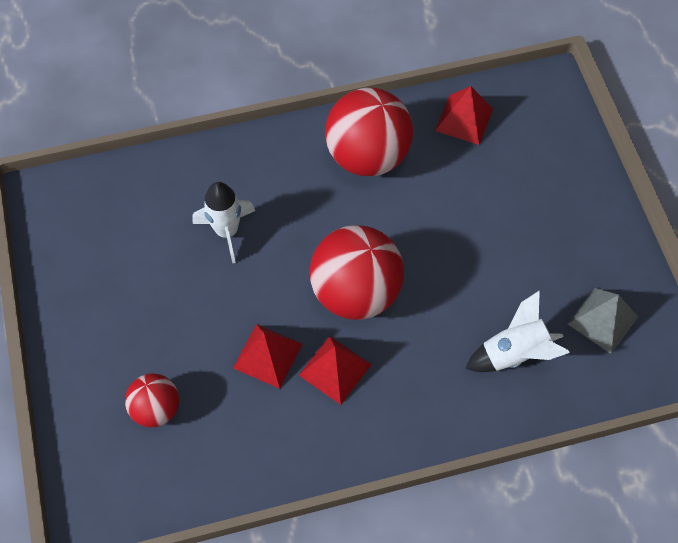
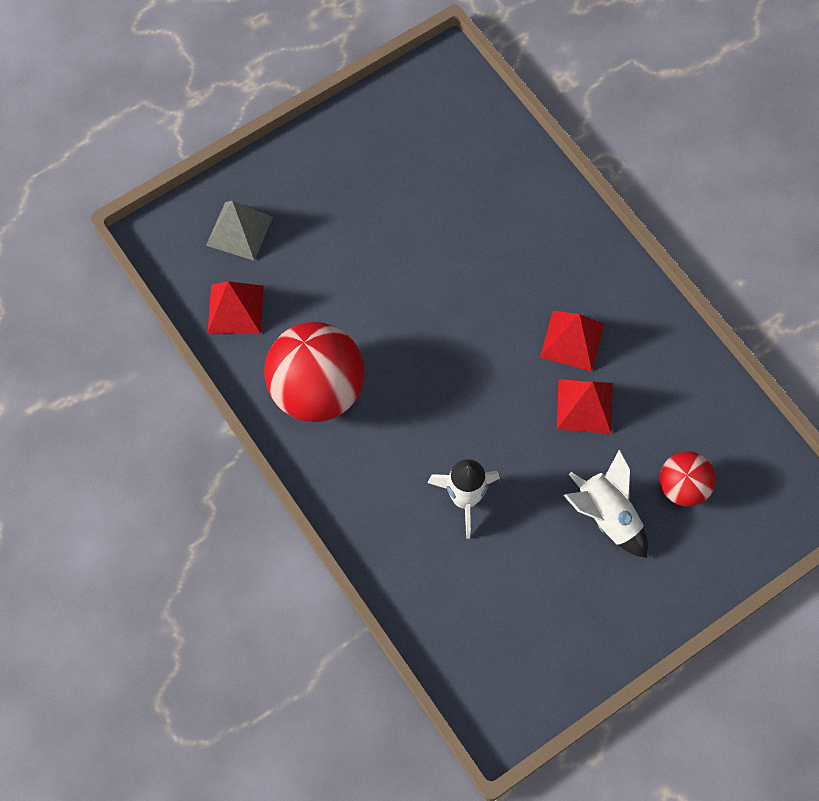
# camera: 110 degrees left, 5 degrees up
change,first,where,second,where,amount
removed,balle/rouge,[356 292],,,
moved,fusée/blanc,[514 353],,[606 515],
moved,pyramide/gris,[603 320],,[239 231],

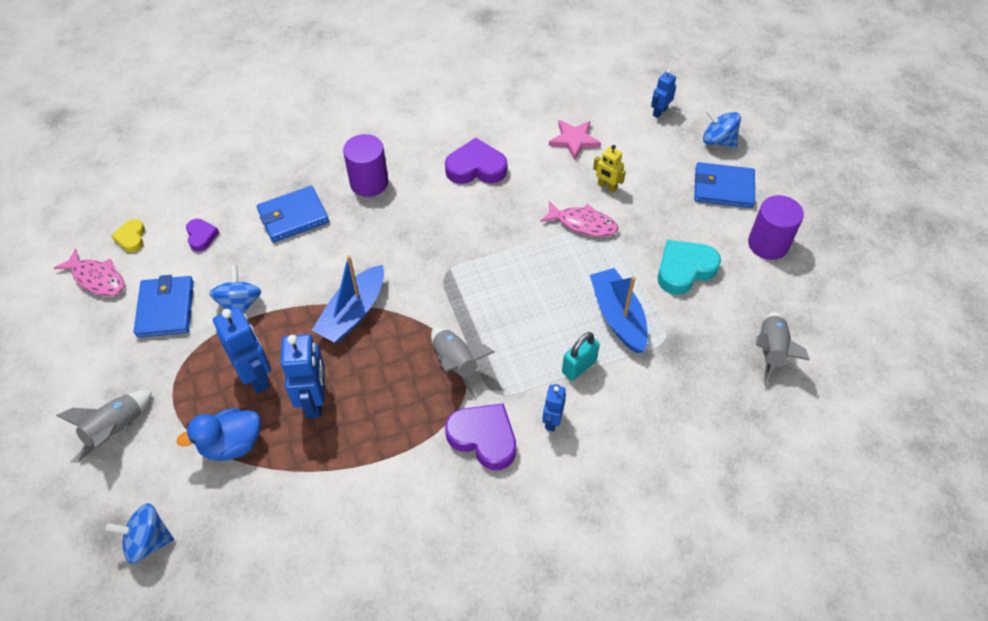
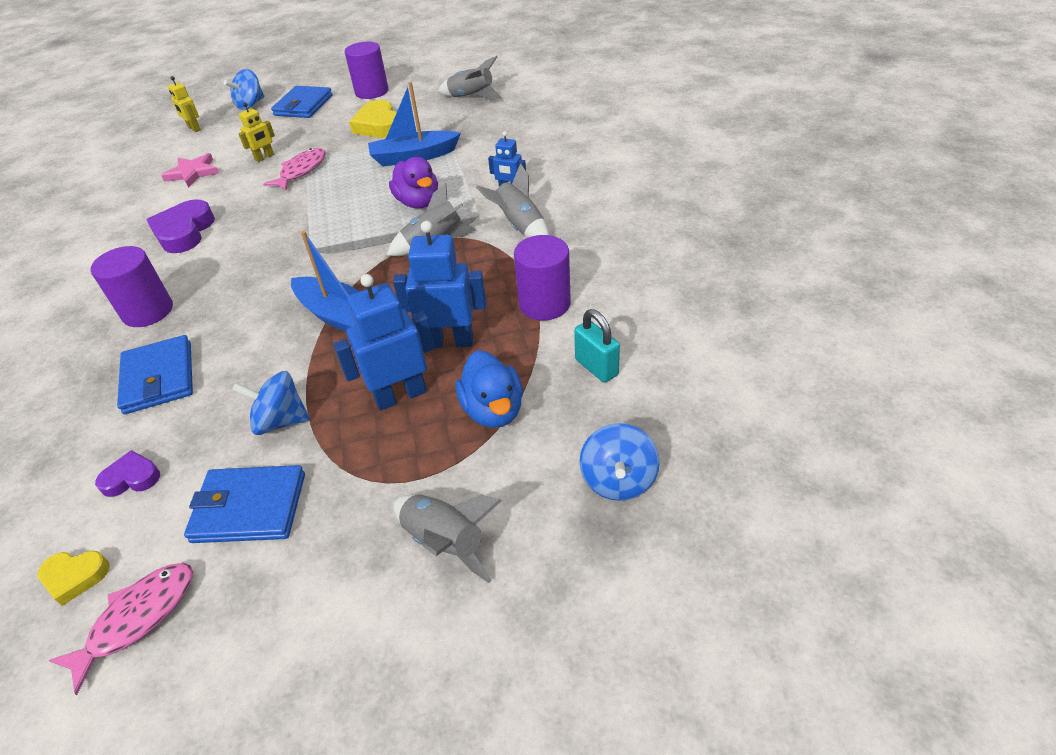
# camera: 80 degrees left, 10 degrees down
change,first,where,second,where,amount
replaced,cœur/violet,[483 438],fusée/gris,[520 227],
moved,cadenas/turquoise,[579 366],,[596 367],
recoloured,robot/bleu,[659 112],robot/jaune,[194 128],
recoloured,cœur/turquoise,[684 270],cœur/jaune,[379 126],
added,,,canard/violet,[418 202],
added,,,cylindre/violet,[544 304],

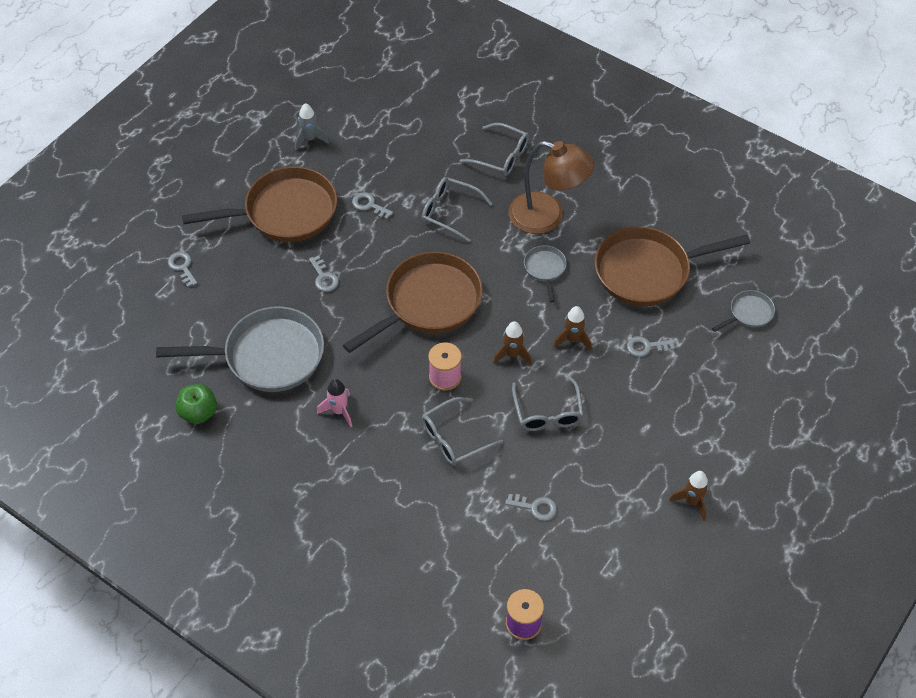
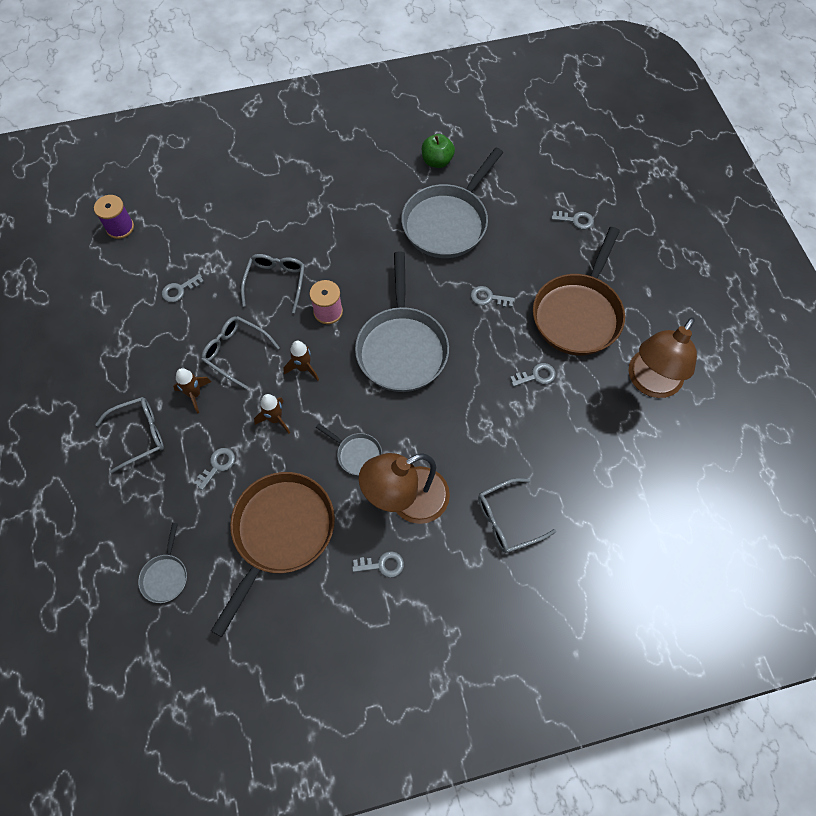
# camera: 130 degrees right, 10 degrees up
change,first,where,second,where,amount
replaced,fusée/gris,[310 139],lampe/marron,[649 383],
removed,fusée/rose,[339 411],,,
recoloured,poêle/marron,[428 303],poêle/gris,[402 347],
moved,lunettes/gris,[450 212],,[139 435],
moved,fusée/marron,[692 501],,[195 394],
added,,,clé/gris,[382 565],

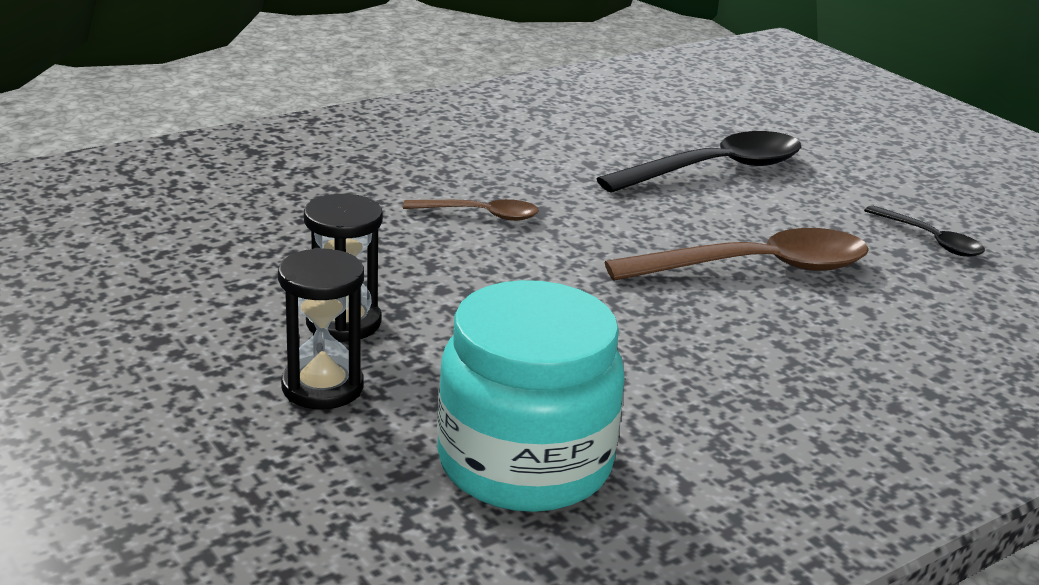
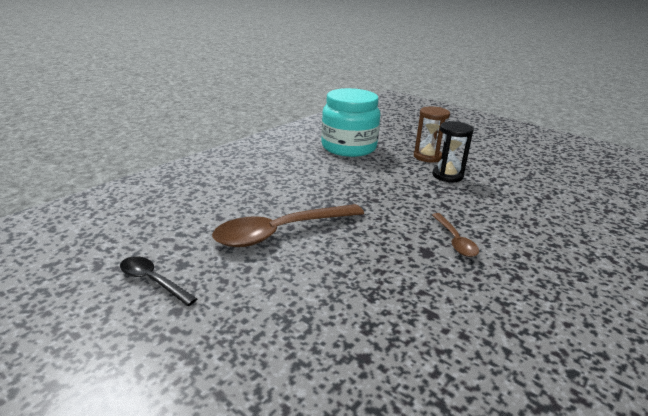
# camera: 165 degrees right, 0 degrees up
change,first,where,second,where,amount
recoloured,sablier/noir,[322 387],sablier/marron,[427 157],
turned,cuillère/marron,[480 215],,[455 240],90 degrees counterclockwise
removed,cuillère/noir,[715 170],,,

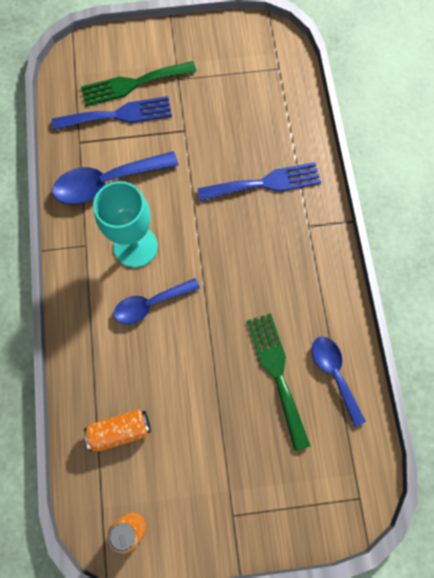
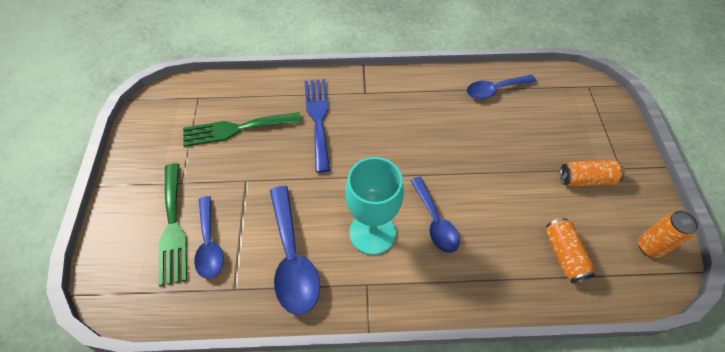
# camera: 85 degrees left, 15 degrees down
change,first,where,second,where,amount
replaced,fourchette/bleu,[118 115],cuillère/bleu,[209 244],
moved,fourchette/vert,[277 373],,[236 129],
added,,,canette/orange,[586 179],

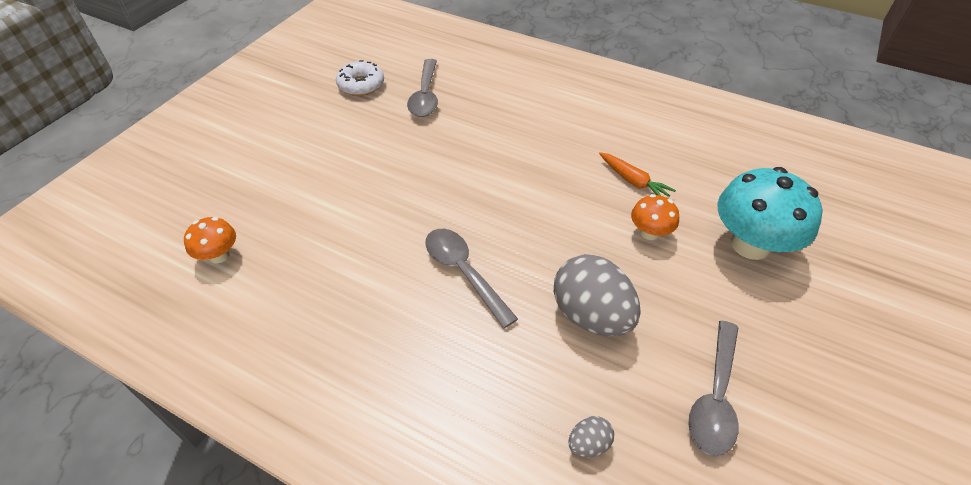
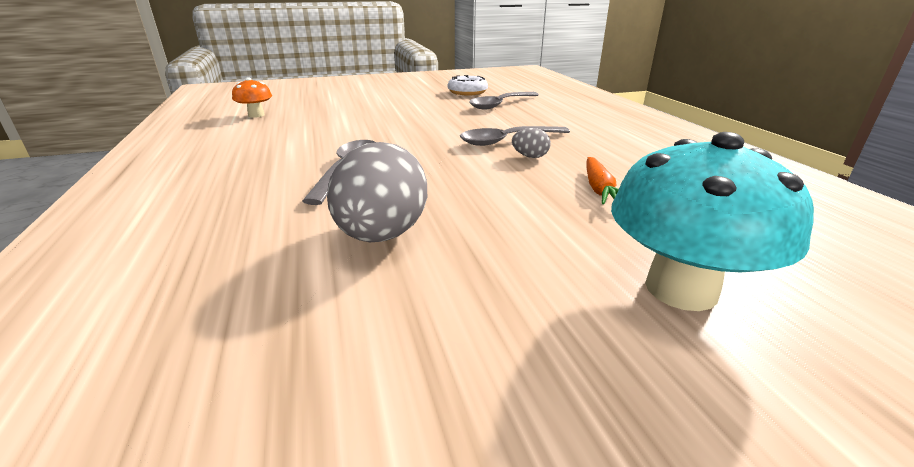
# camera: 45 degrees right, 20 degrees down
change,first,where,second,where,amount
moved,œuf/gris,[588 444],,[530 156],
removed,champignon/orange,[649 232],,,
moved,cuillère/gris,[715 397],,[507 141],

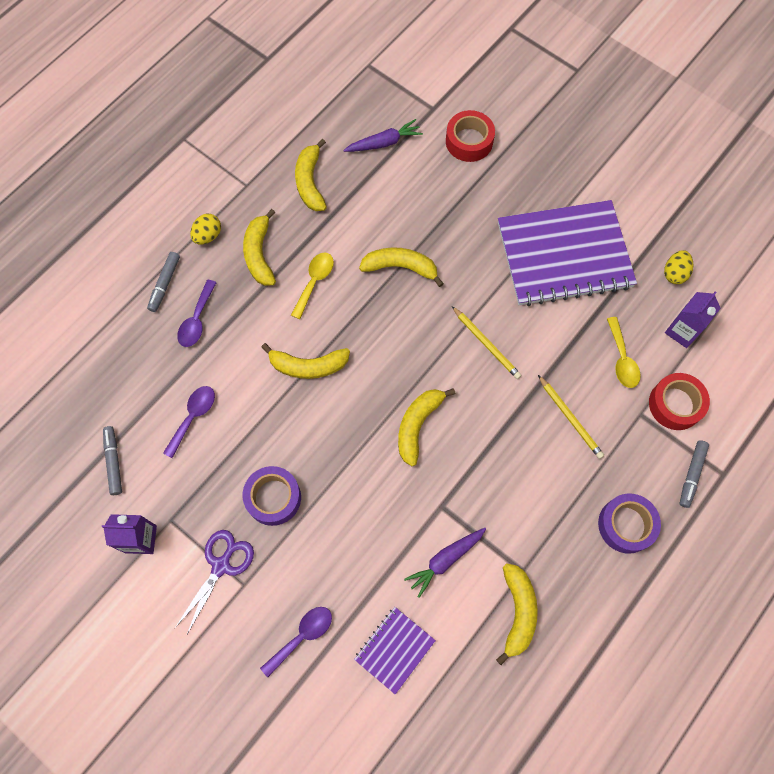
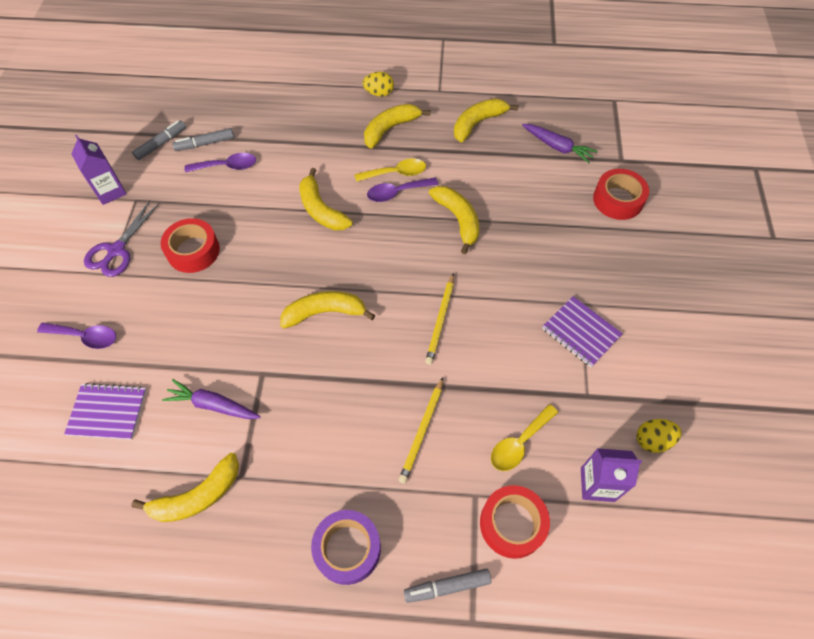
# camera: 55 degrees right, 10 degrees down
change,first,where,second,where,amount
moved,feutre/gris,[165 284],,[205 144],
turned,ciseaux/violet,[221 566],,[116 250],120 degrees clockwise
moved,cuillère/violet,[197 320],,[397 193],
recoloured,ruban adhésif/violet,[273 498],ruban adhésif/rouge,[193 251],
resized,carnet/violet,[564 255],,[580 332],x0.47

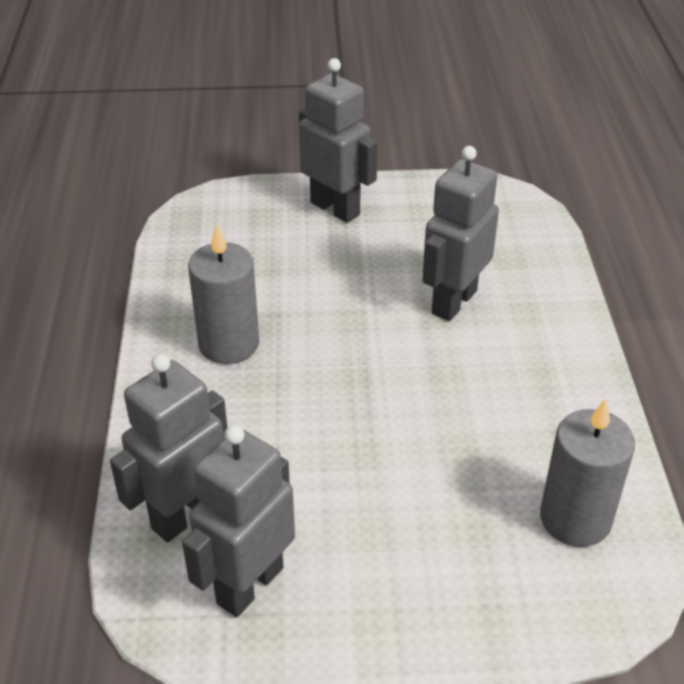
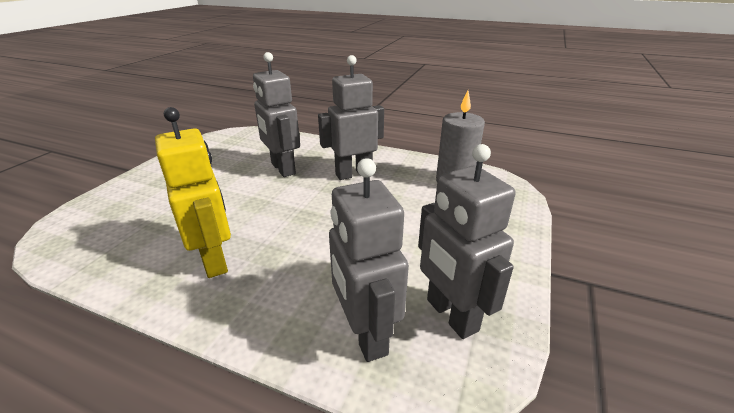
# camera: 65 degrees left, 10 degrees down
change,first,where,second,where,amount
replaced,bougie/gris,[229 344],robot/jaune,[215 260],
moved,robot/gris,[335 208],,[353 174],

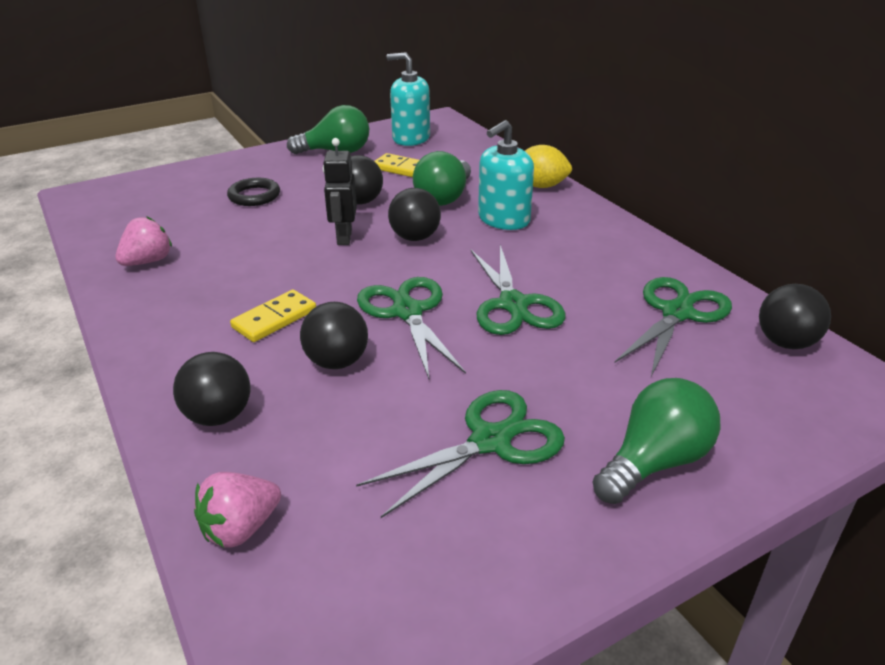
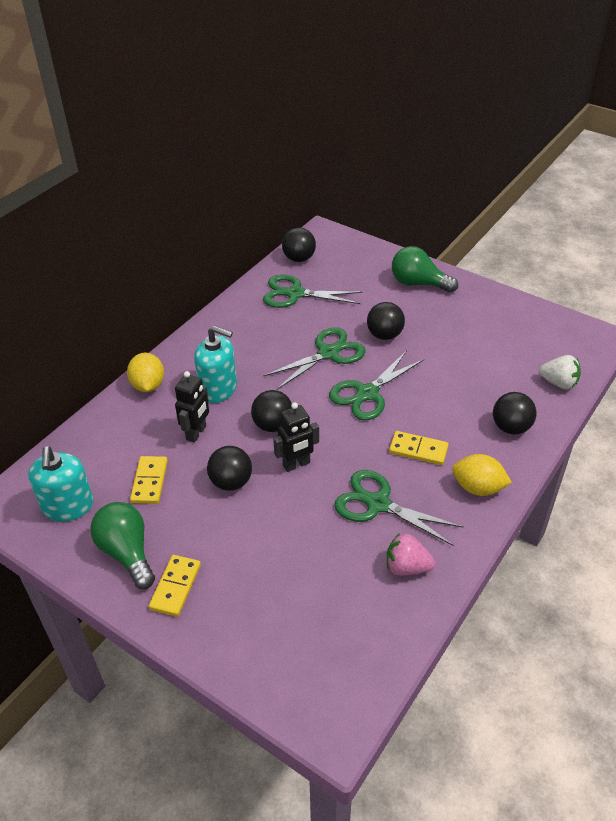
# camera: 115 degrees left, 10 degrees up
change,first,where,second,where,amount
recoloured,fraise/rose,[240 528],fraise/blanc,[558 383],
removed,anneau/noir,[254 196],,,
moved,balle/noir,[337 362],,[384 335],
moved,ciseaux/vert,[490 441],,[378 504],
replaced,ampoule/vert,[444 197],robot/noir,[196 433],
added,,,domino/jaune,[175 587],
added,,,citron/jaune,[478 488],

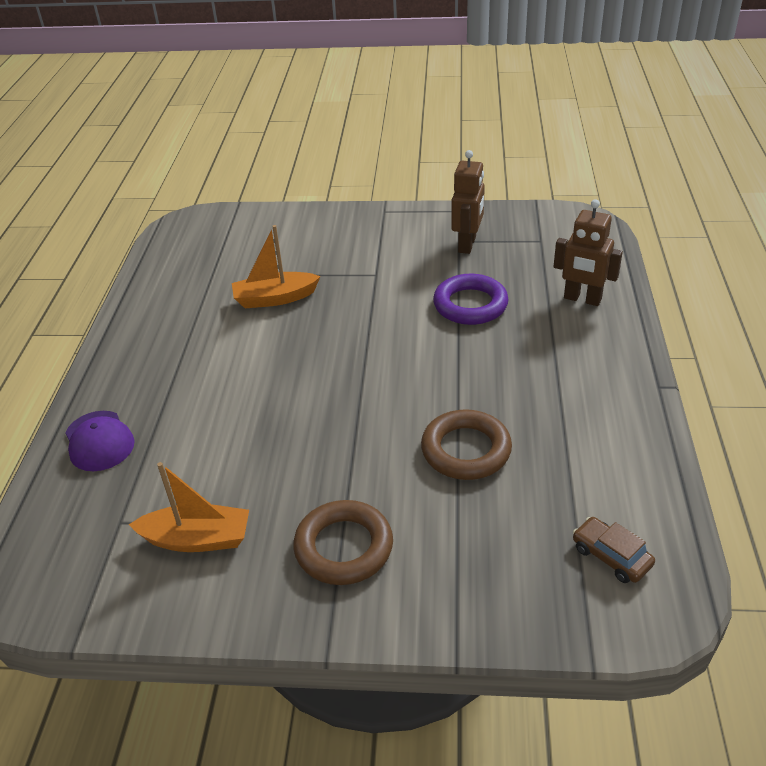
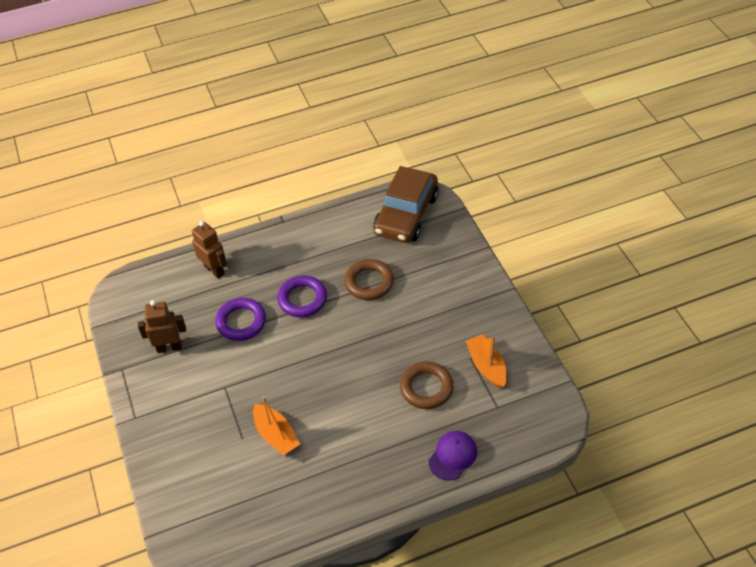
# camera: 115 degrees left, 10 degrees up
change,first,where,second,where,amount
moved,anneau/marron,[344 547],,[426 388],
turned,robot/marron,[582 299],,[214 270],45 degrees counterclockwise
resized,voiture/marron,[611 556],,[406 214],x2.48
added,,,anneau/violet,[302 299],

